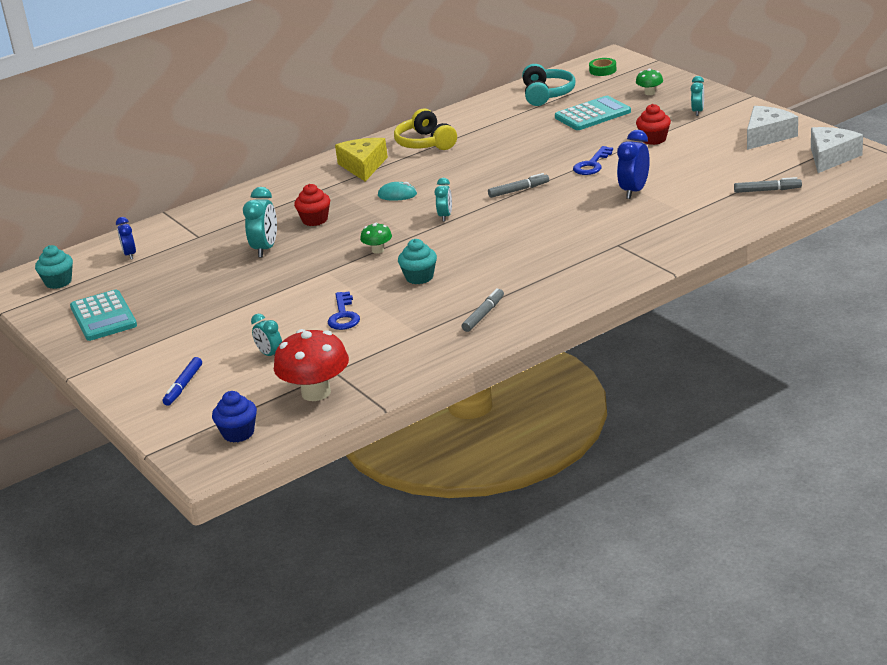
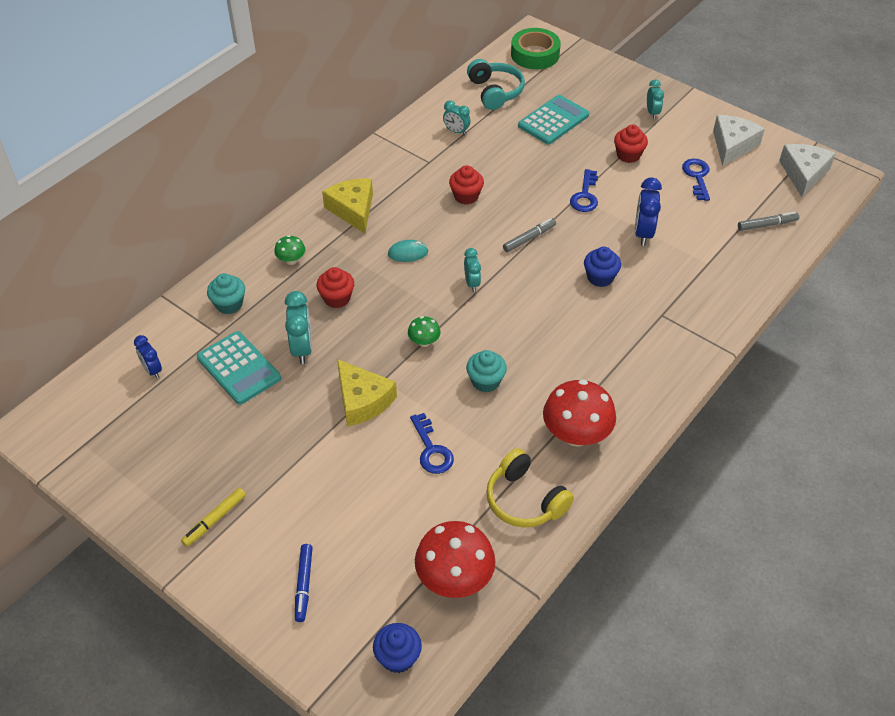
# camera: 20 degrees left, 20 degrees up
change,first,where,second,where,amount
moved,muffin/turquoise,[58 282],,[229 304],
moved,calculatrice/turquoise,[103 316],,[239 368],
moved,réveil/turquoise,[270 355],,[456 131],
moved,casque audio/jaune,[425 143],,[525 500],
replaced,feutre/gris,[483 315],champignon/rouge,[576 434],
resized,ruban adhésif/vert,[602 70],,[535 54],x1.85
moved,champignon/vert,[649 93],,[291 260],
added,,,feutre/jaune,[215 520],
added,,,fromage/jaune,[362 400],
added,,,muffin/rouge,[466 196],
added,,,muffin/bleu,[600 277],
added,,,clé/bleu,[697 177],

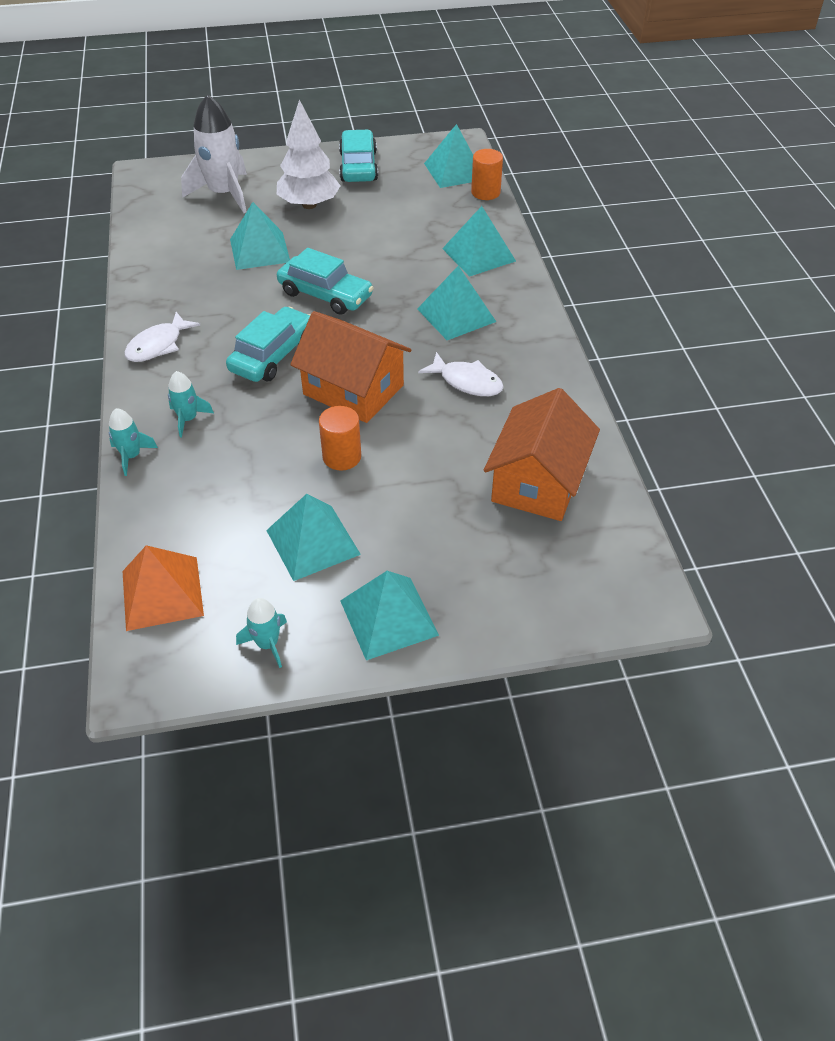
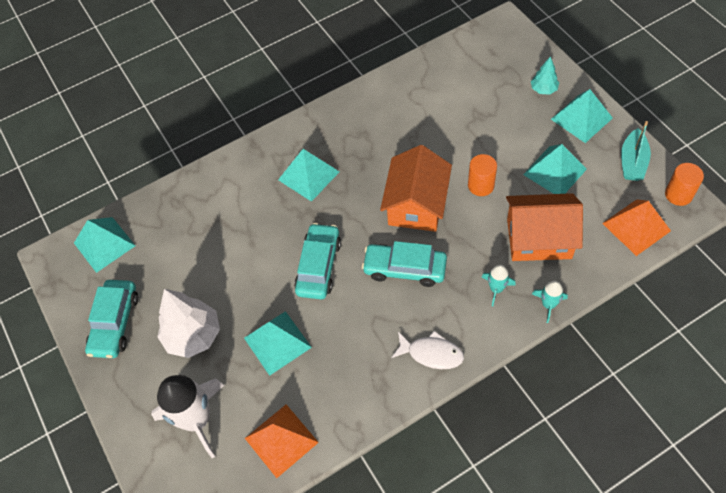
# camera: 105 degrees left, 10 degrees up
change,first,where,second,where,amount
replaced,fusée/turquoise,[267 644],bateau/turquoise,[632 162],
turned,voiture/turquoise,[358 166],,[115 323],60 degrees counterclockwise
removed,poisson/blanc,[467 382],,,
removed,pyramide/turquoise,[479 254],,,
moved,cylindre/orange,[485 192],,[678 195],
moved,maison/orange,[538 482],,[539 238],
added,,,pyramide/orange,[281 440],
added,,,arbre/turquoise,[543 89],

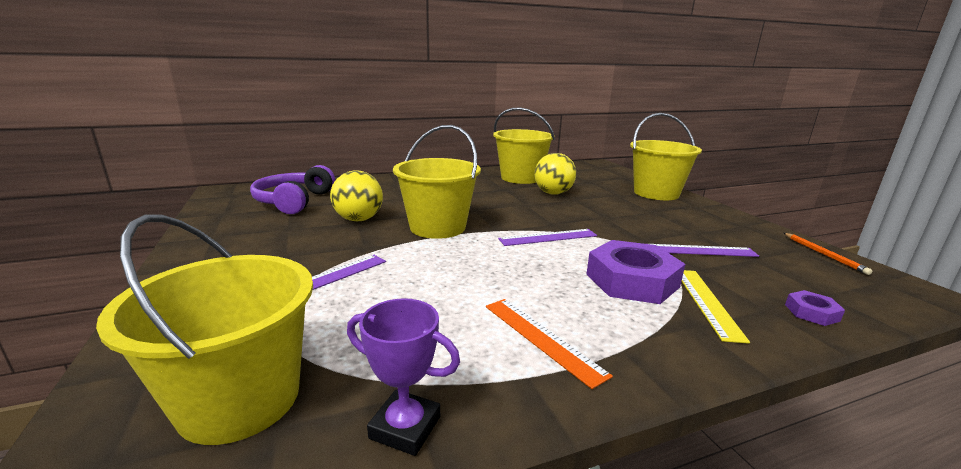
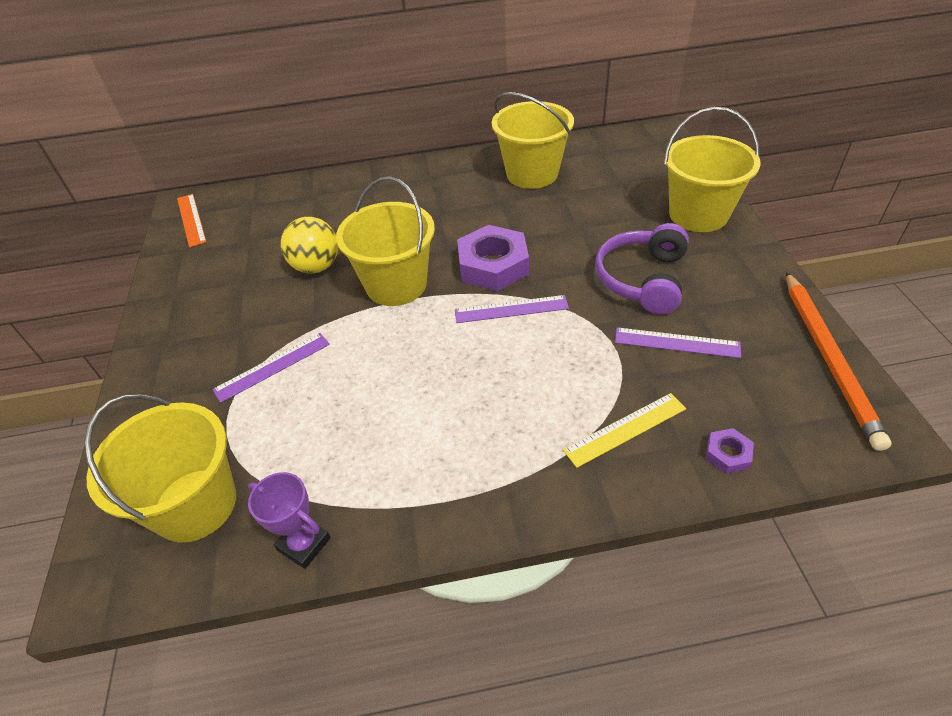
# camera: 15 degrees right, 25 degrees up
change,first,where,second,where,amount
moved,casque audio/violet,[294 201],,[642 279],
moved,règle/orange,[541 338],,[191 219],
removed,balle/jaune,[553 193],,,
moved,écrou/violet,[632 280],,[493 265],
turned,règle/jaune,[706 302],,[625 429],45 degrees clockwise
resized,crayon/orange,[824 254],,[828 358],x2.09

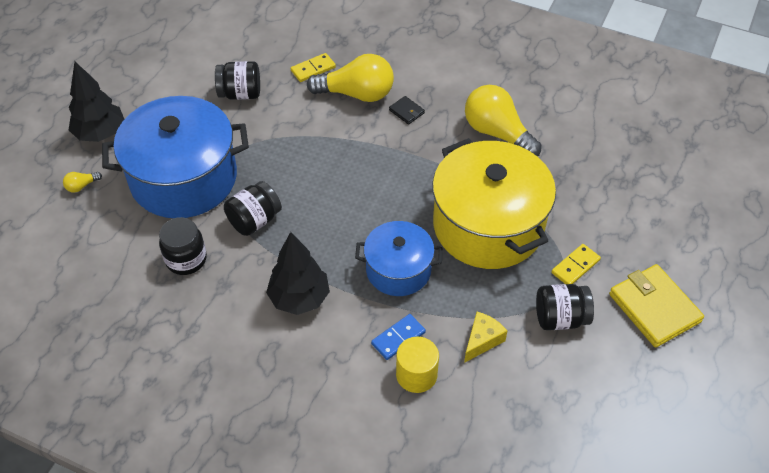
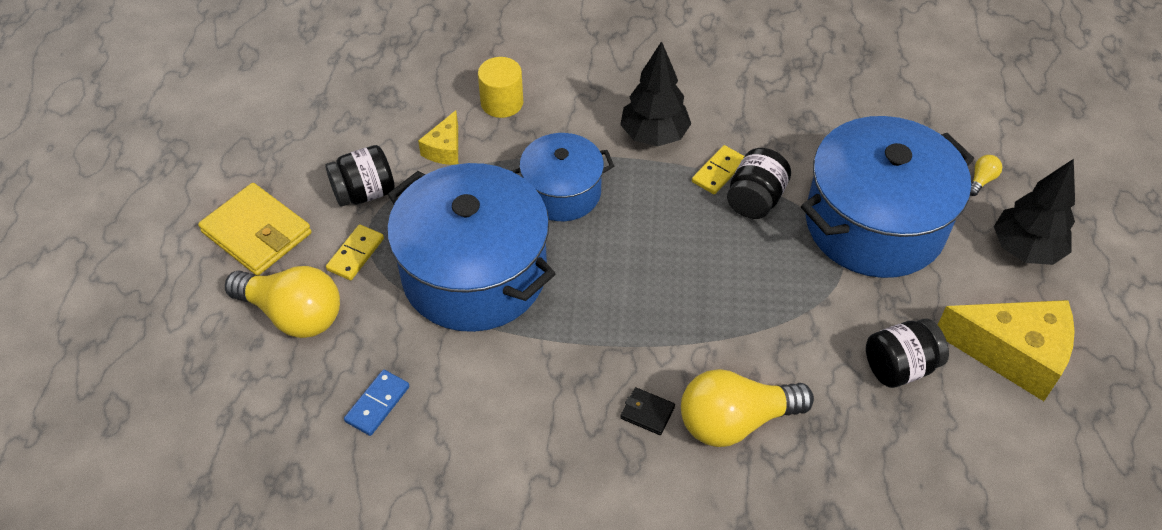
# camera: 160 degrees right, 0 degrees up
change,first,where,second,where,amount
removed,bocal/noir,[186 259],,,
moved,domino/jaune,[313 69],,[718 171],
moved,domino/bleu,[398 338],,[377 404],
recoloured,marmite/jaune,[488 225],marmite/bleu,[474 274],
moved,ampoule/jaune,[497 133],,[293 314],
added,,,fromage/jaune,[1012 354],

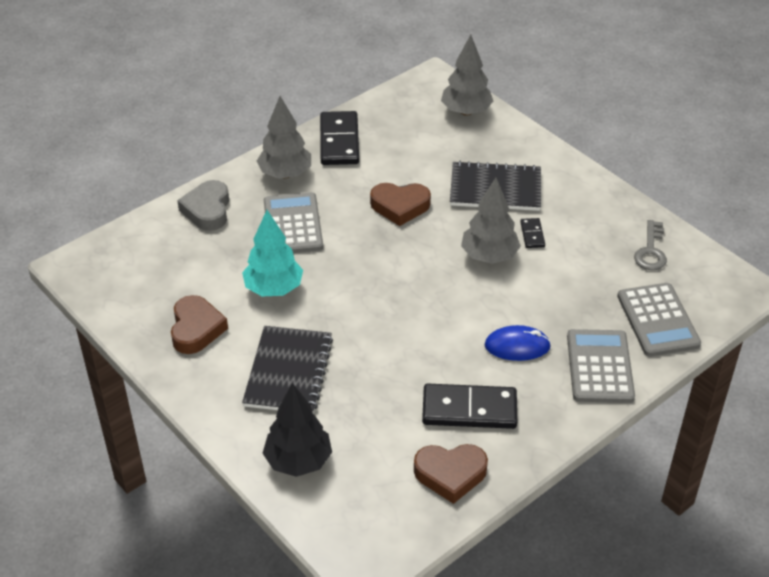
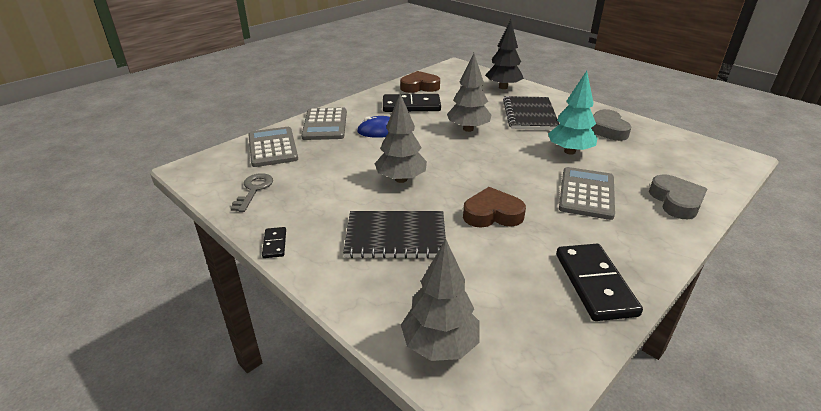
# camera: 175 degrees right, 10 degrees down
change,first,where,second,where,amount
recoloured,cœur/marron,[196 329],cœur/gris,[607 129],
moved,arbre/gris,[285 174],,[468 129],
turned,calculatrice/gris,[292 224],,[586 193],150 degrees counterclockwise
moved,domino/noir,[532 234],,[274 244],

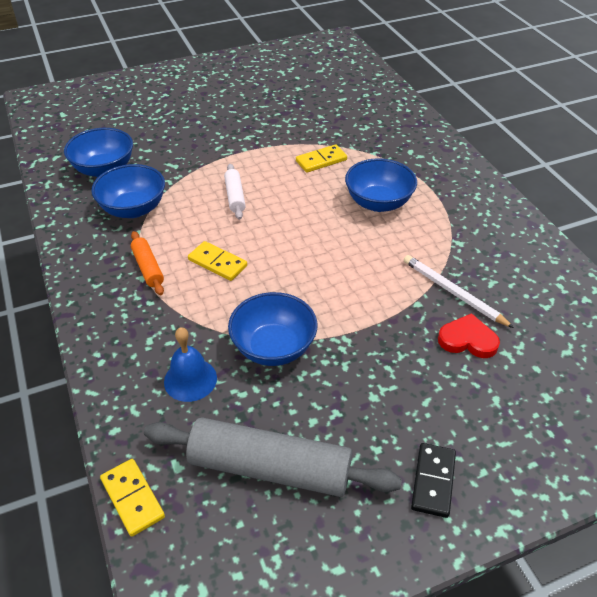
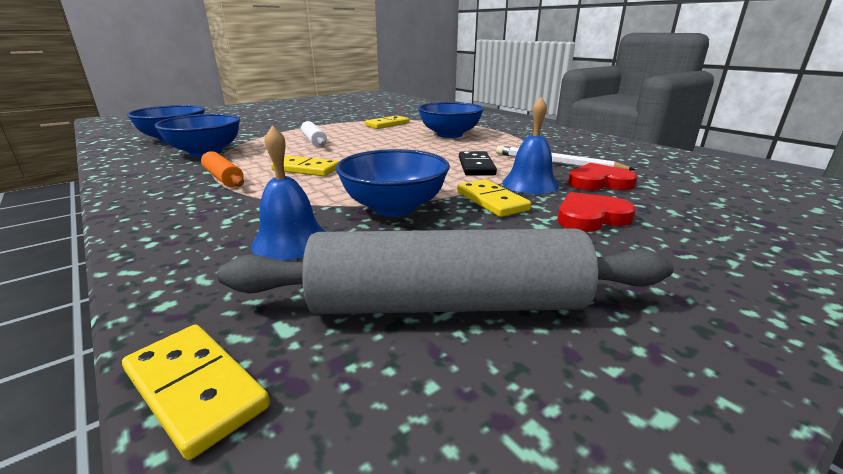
# camera: 15 degrees left, 20 degrees down
change,first,where,second,where,amount
moved,domino/noir,[433 481],,[476 166],
added,,,domino/jaune,[491 201],
added,,,cloche/bleu,[530 184],
added,,,cœur/rouge,[590 217],

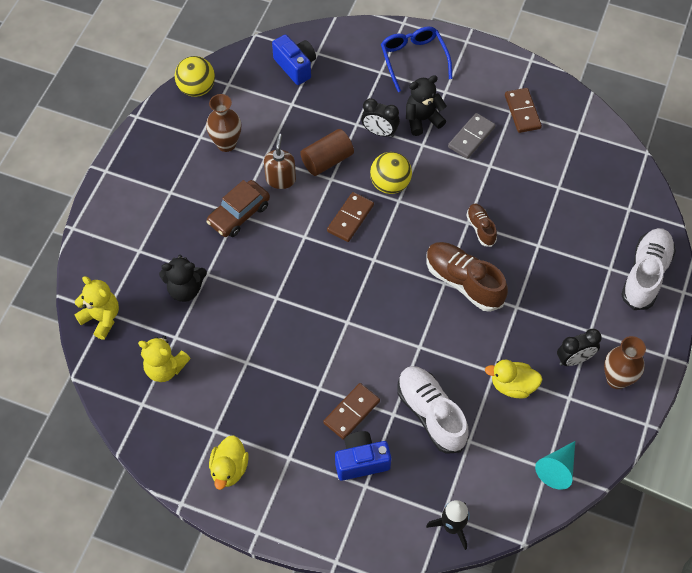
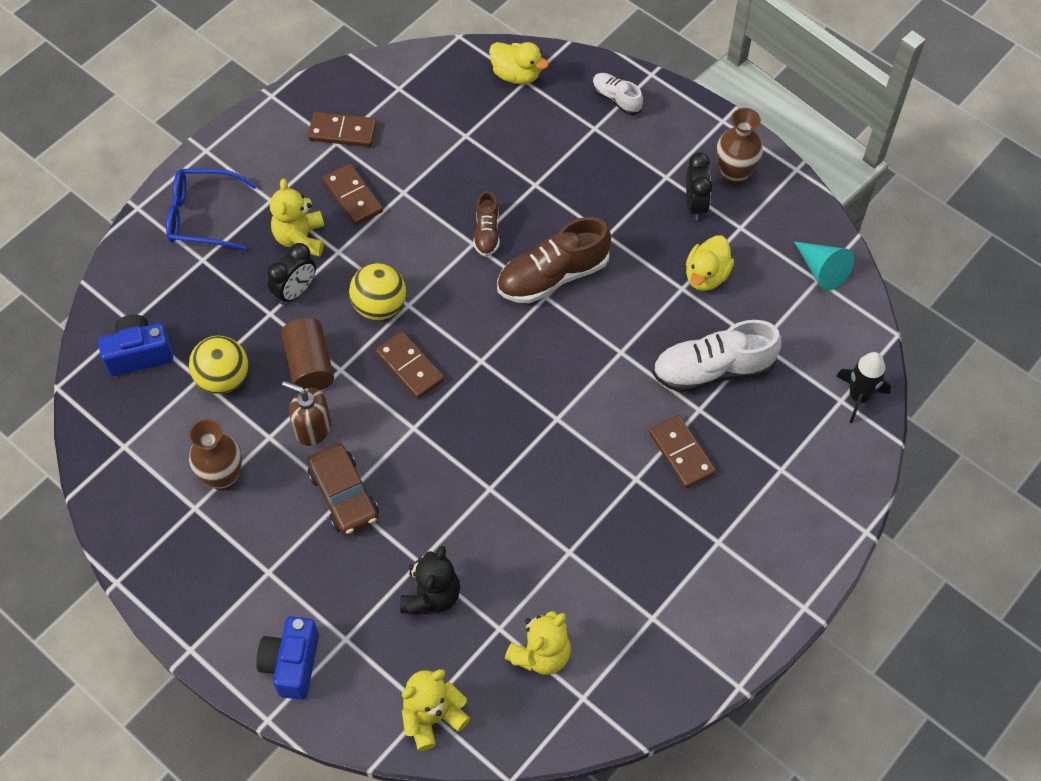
# camera: 70 degrees left, 0 degrees up
change,first,where,second,where,amount
moved,balle/jaune,[197 88],,[223 378],
moved,canard/jaune,[229 469],,[516 75],
moved,appareil photo/bleu,[361 461],,[292 664],
recoloured,ours en peluche/noir,[422 119],ours en peluche/jaune,[300 238],
recoloured,domino/gris,[471 137],domino/marron,[353 196],
turned,chaussure/marron,[480 228],,[487 233],90 degrees counterclockwise
resized,chaussure/blanc,[645 275],,[616 99],x0.54

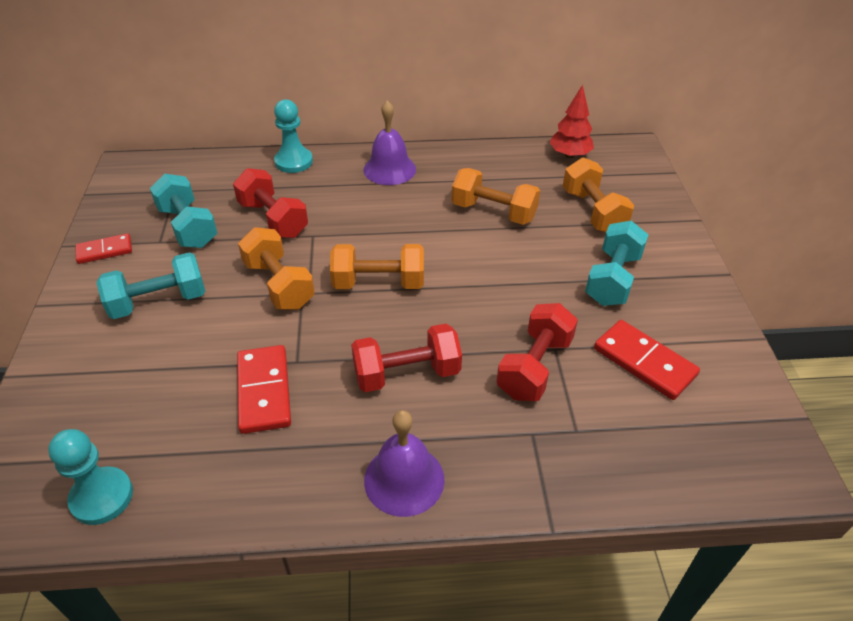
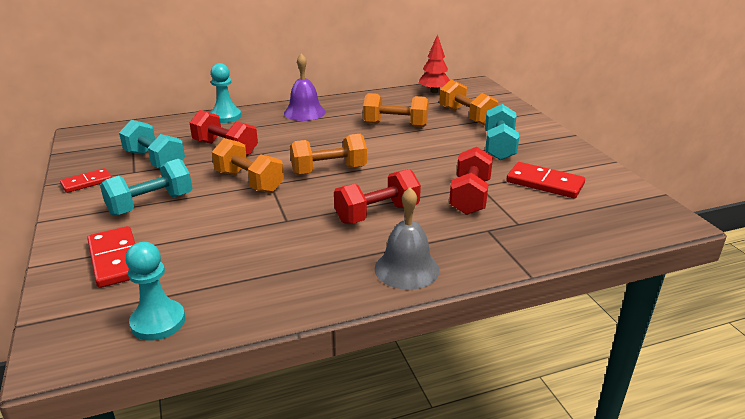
# camera: 15 degrees left, 15 degrees down
change,first,where,second,where,amount
moved,domino/rouge,[264 391],,[116 259],
recoloured,cloche/violet,[404 479],cloche/gris,[406 269],

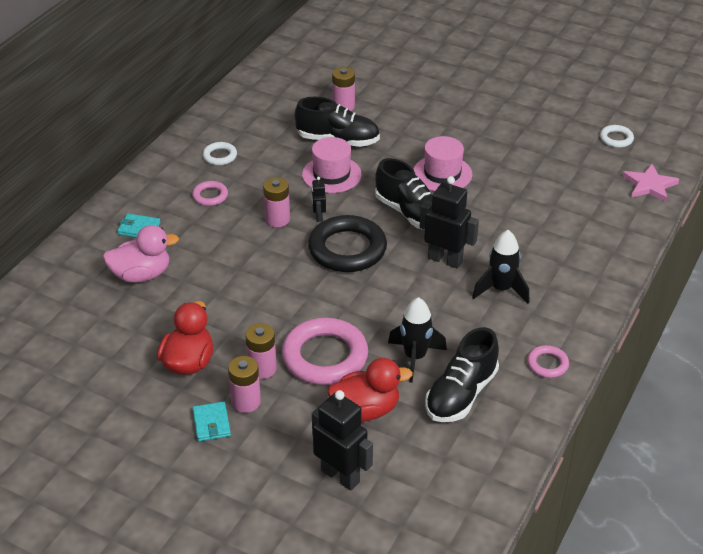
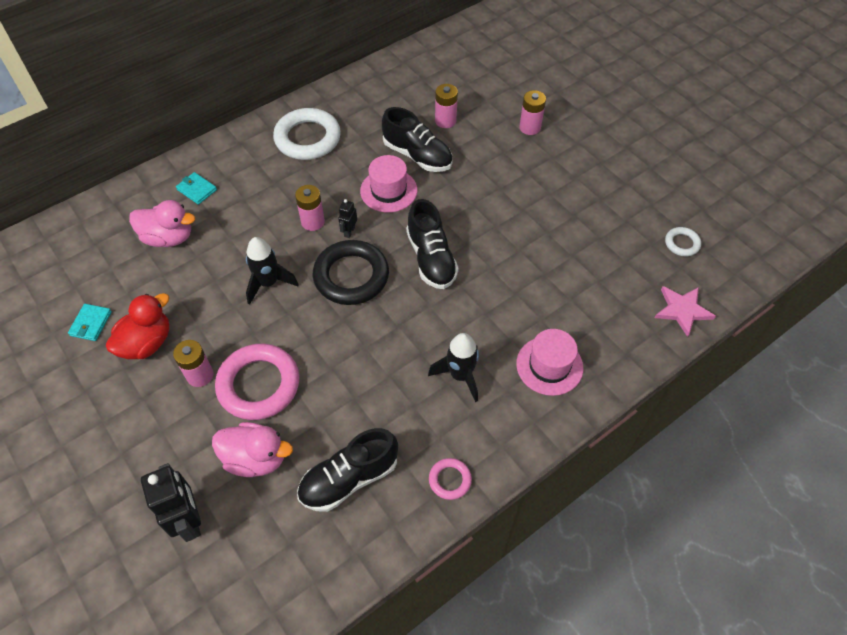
# camera: 25 degrees right, 15 degrees up
change,first,where,second,where,amount
removed,anneau/rose,[210 196],,,
moved,portefeuille/turquoise,[211 423],,[91 323],
resized,anneau/blanc,[220 156],,[307 138],x2.09
moved,pile/rose,[246 402],,[530 127],
recoloured,canard/rouge,[365 410],canard/rose,[256 458],
moved,fusée/noir,[415 357],,[268 283],
moved,chapeau/rose,[442 174],,[549 365],
removed,robot/noir,[445 260],,,

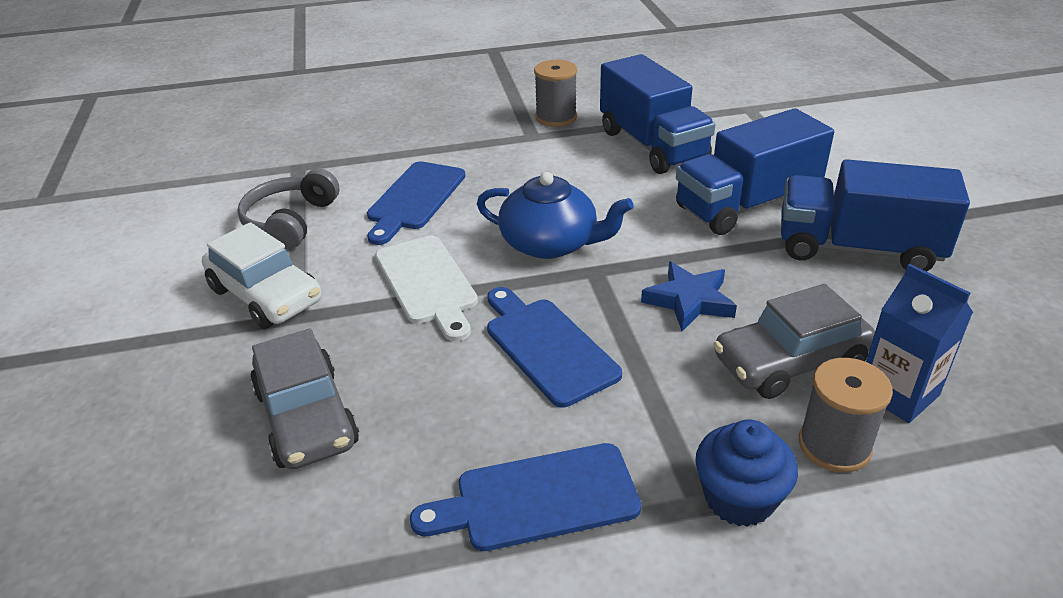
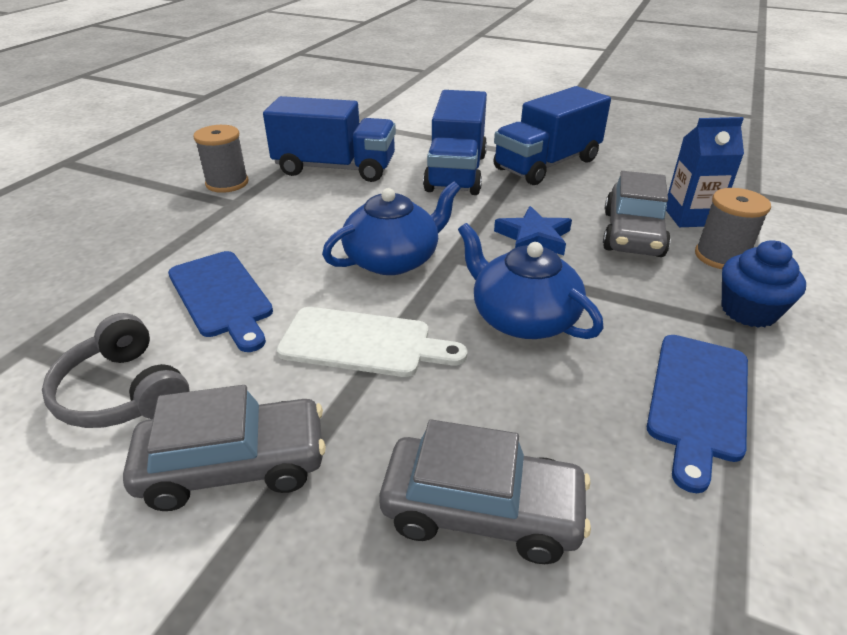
# camera: 55 degrees left, 0 degrees up
change,first,where,second,where,amount
recoloured,voiture/blanc,[266 295],voiture/gris,[234 465],
replaced,planche à découper/bleu,[547 347],théière/bleu,[522 318],

